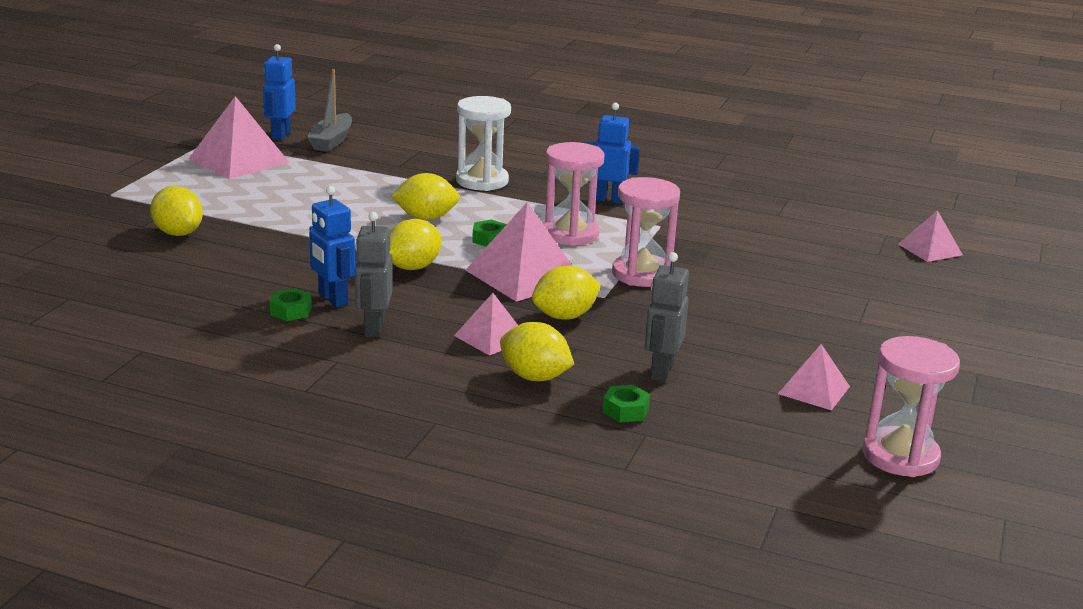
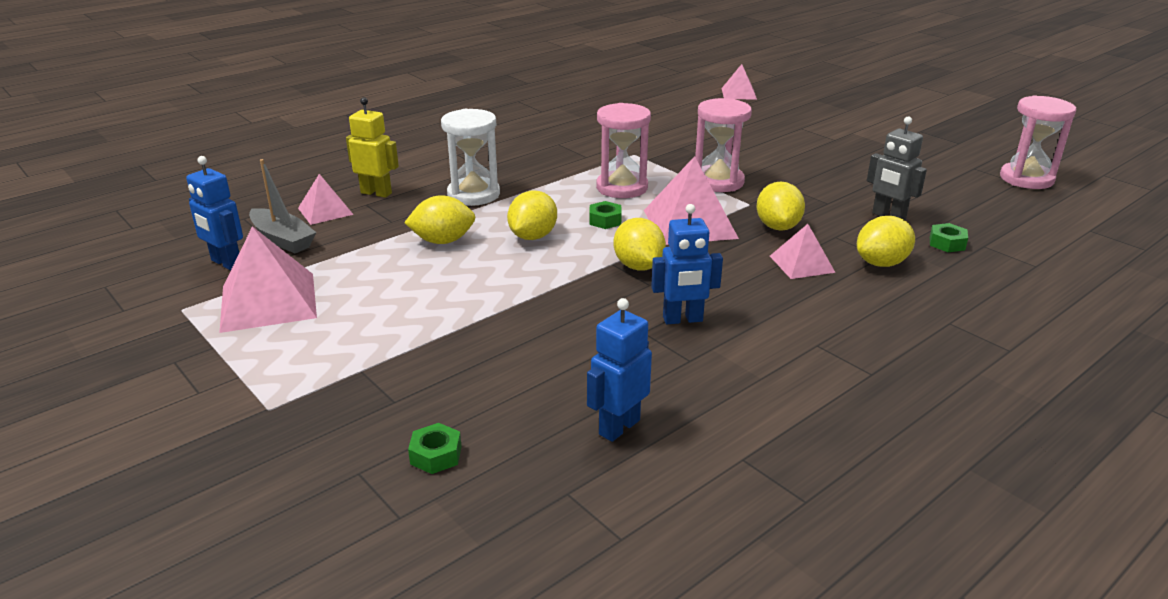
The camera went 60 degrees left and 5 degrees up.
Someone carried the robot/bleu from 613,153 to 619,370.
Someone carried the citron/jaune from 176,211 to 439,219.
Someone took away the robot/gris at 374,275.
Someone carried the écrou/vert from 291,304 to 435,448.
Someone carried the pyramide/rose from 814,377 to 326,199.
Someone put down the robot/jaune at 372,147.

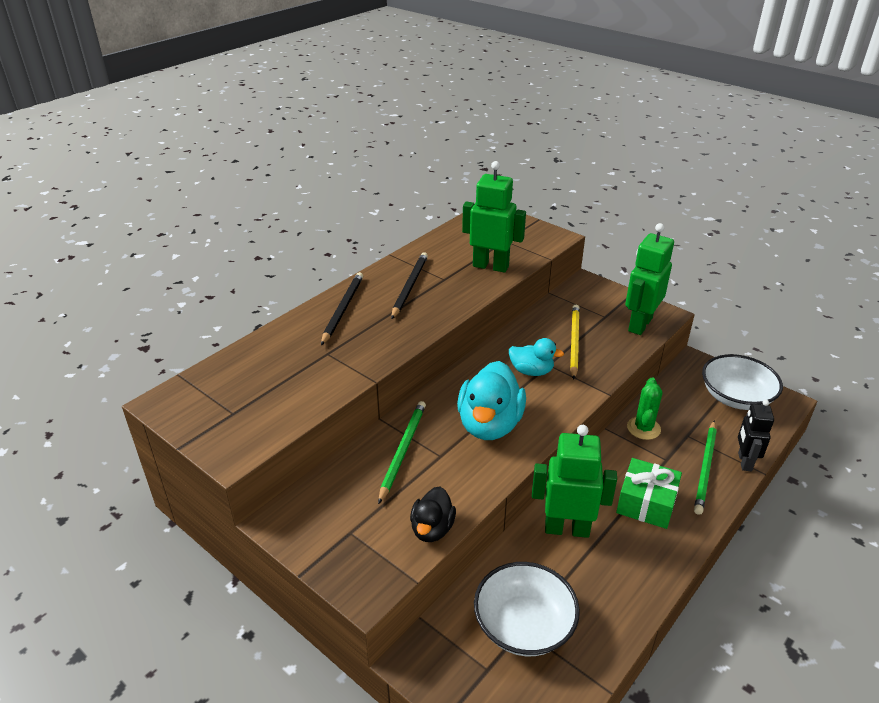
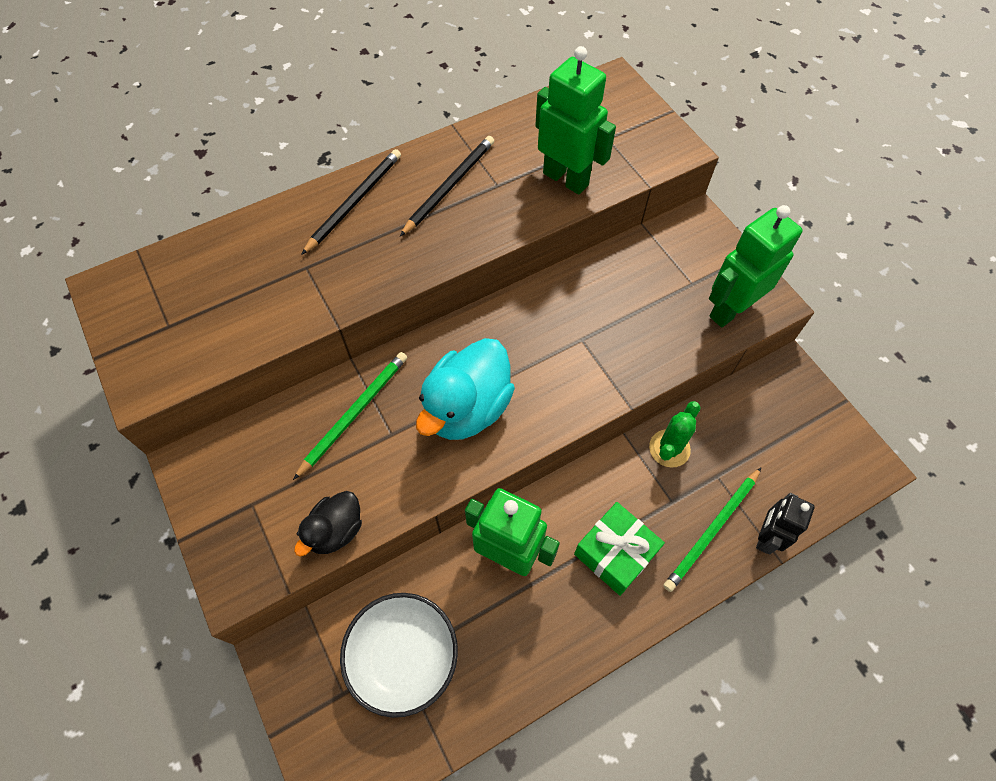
The camera went 20 degrees right and 25 degrees up.
Someone took away the crayon/jaune at 575,342.
Someone took away the canard/turquoise at 536,357.
Someone took away the bol/blanc at 742,382.

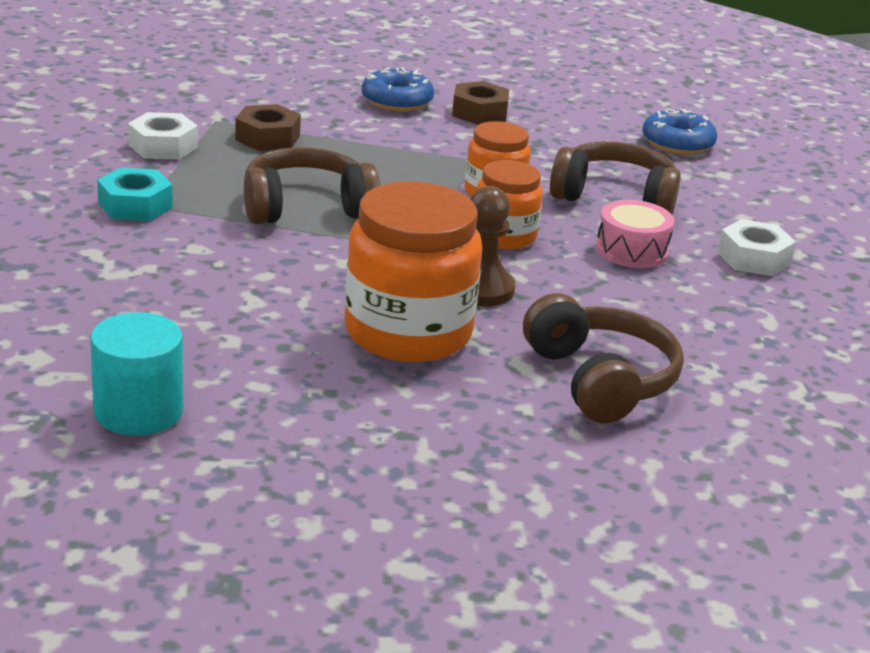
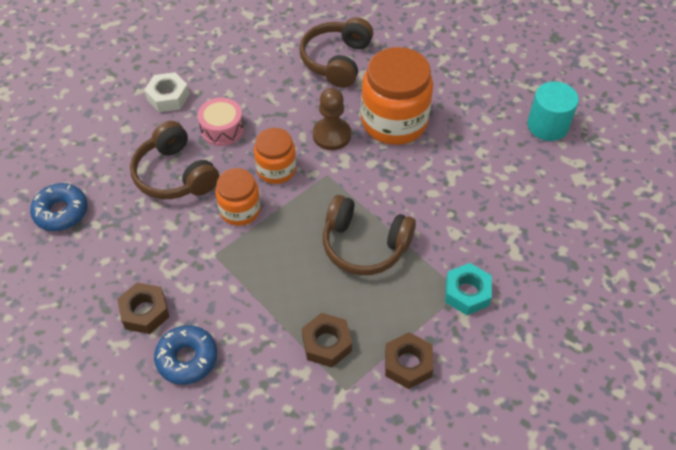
The camera went 140 degrees left and 25 degrees up.
Someone repainted the écrou/blanc at 163,136, which became the écrou/marron at 409,360.

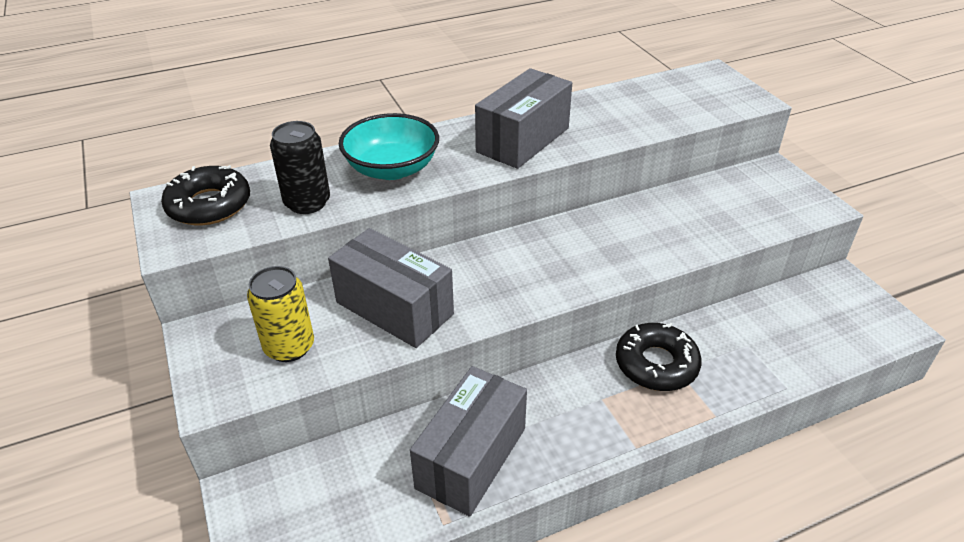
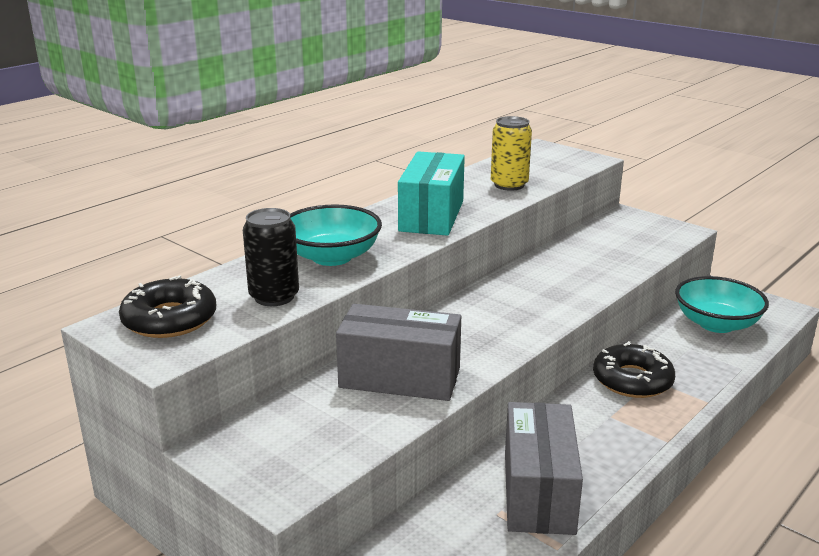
The camera went 25 degrees left and 15 degrees down.
Someone repainted the boîte/gris at 523,118, which became the boîte/turquoise at 431,194.
Someone carried the canette/jaune from 280,314 to 511,153.
Someone put down the bol/turquoise at 722,304.

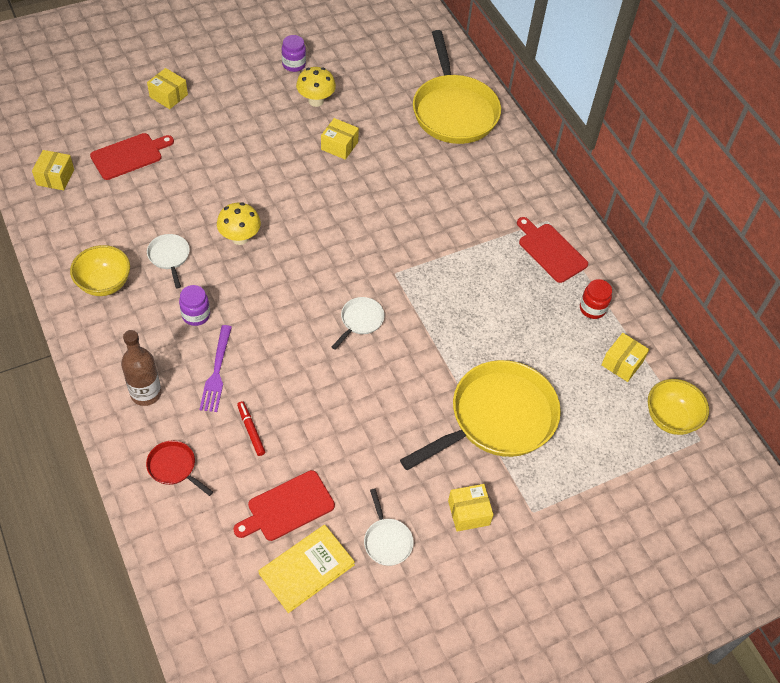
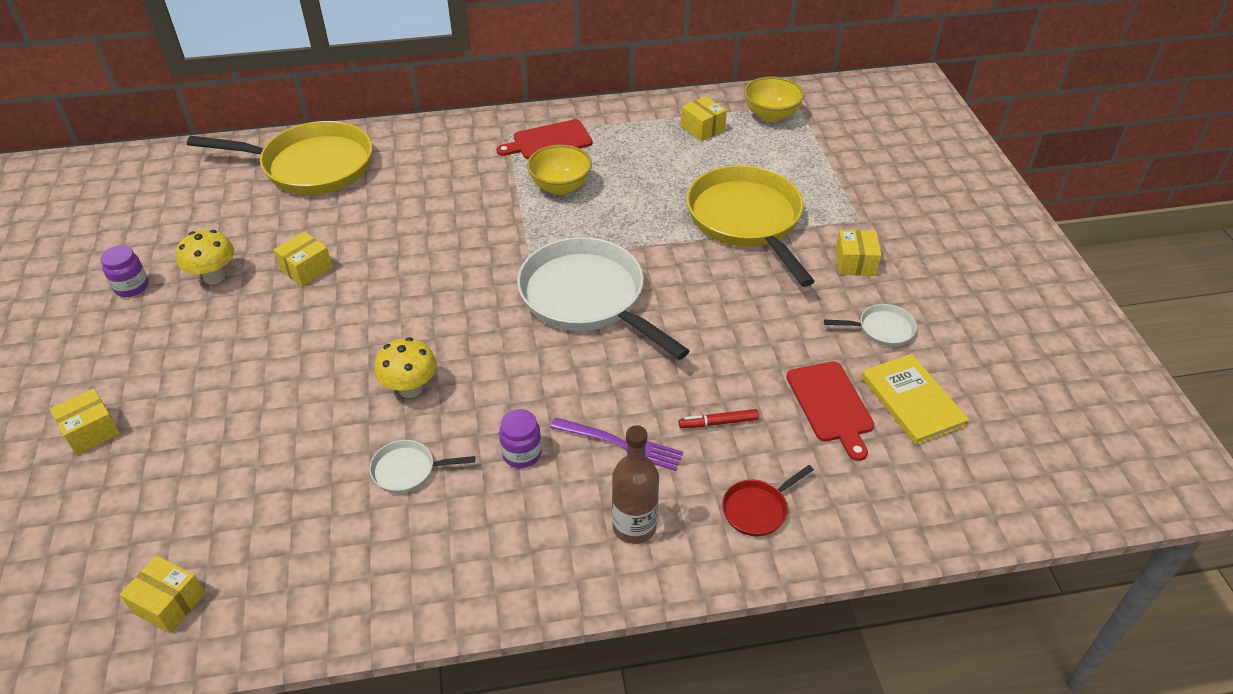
The camera went 70 degrees left and 10 degrees down.
Someone took away the planche à découper/rouge at 132,156.
Someone carried the bol/jaune from 100,270 to 559,170.
Someone took away the bocal/rouge at 596,299.
Someone scaled the poêle/blanc at 358,323 by 2.35.

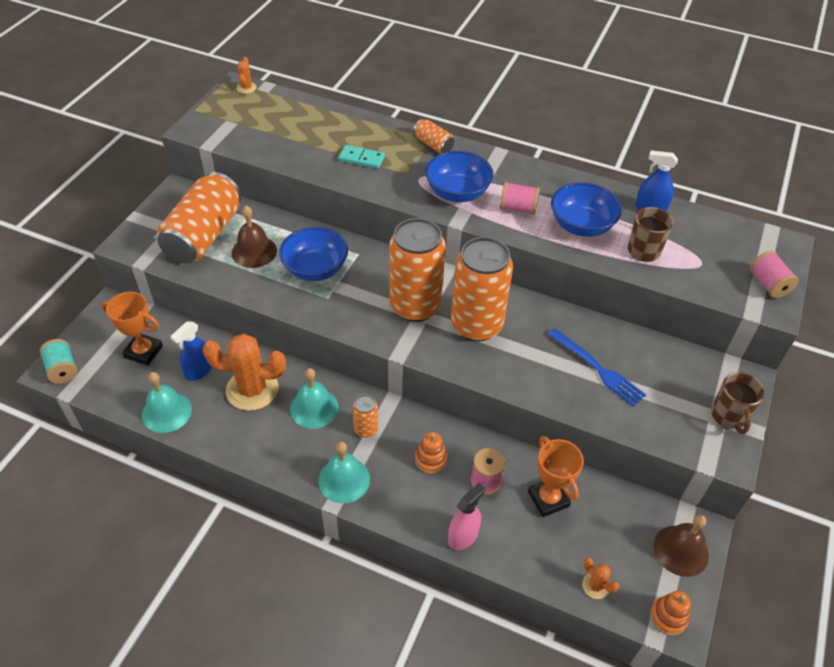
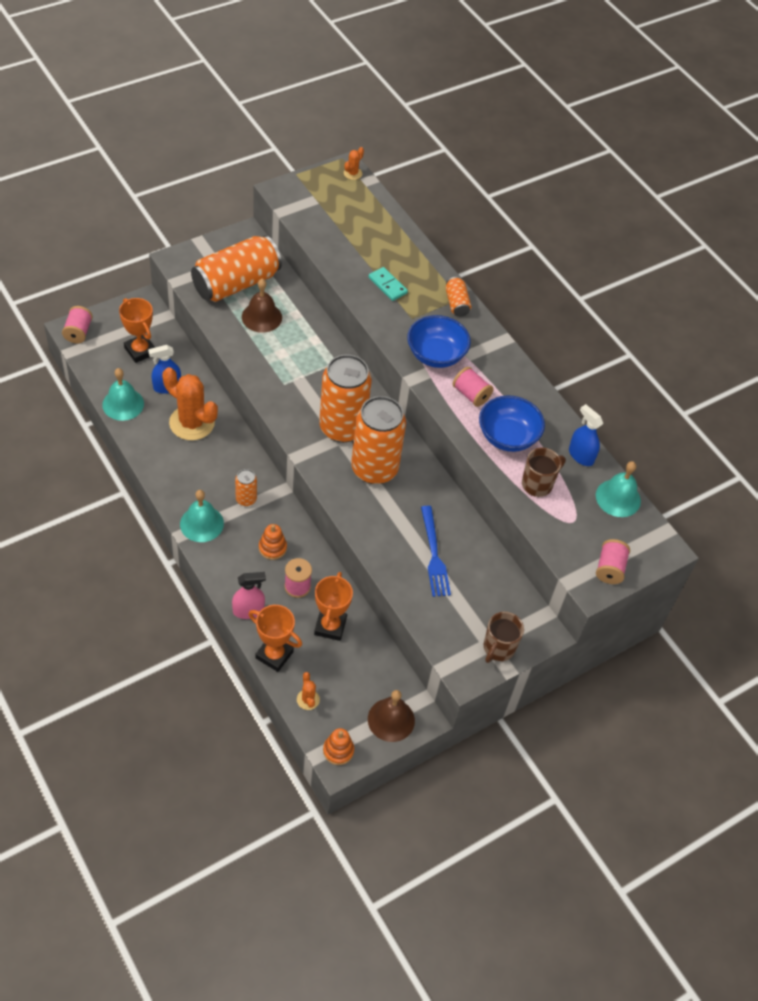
The camera went 30 degrees right and 5 degrees up.
Someone took away the bol/bleu at 313,254.
Someone repainted the bobine/turquoise at 58,361, which became the bobine/rose at 77,325.
Someone carried the cloche/turquoise from 314,398 to 618,489.
Someone put down the trophée/orange at 275,638.

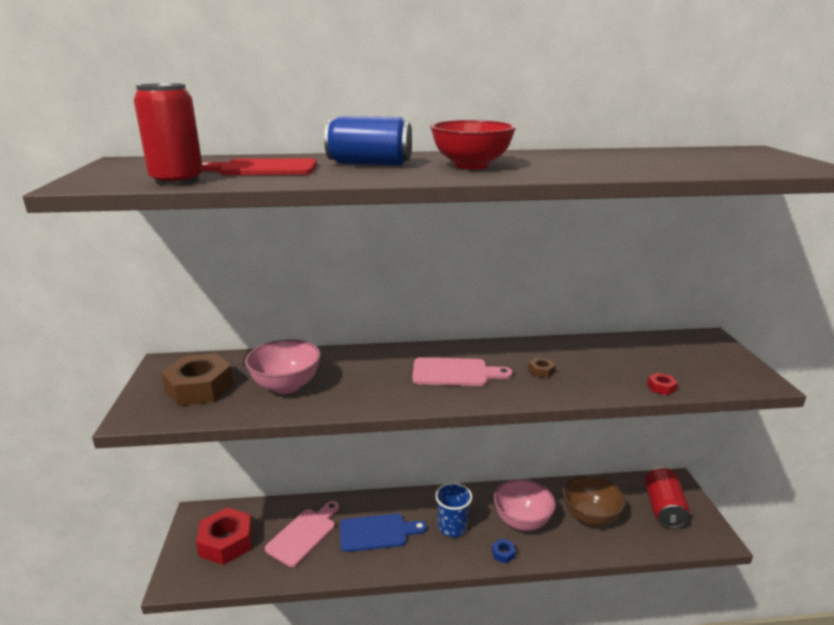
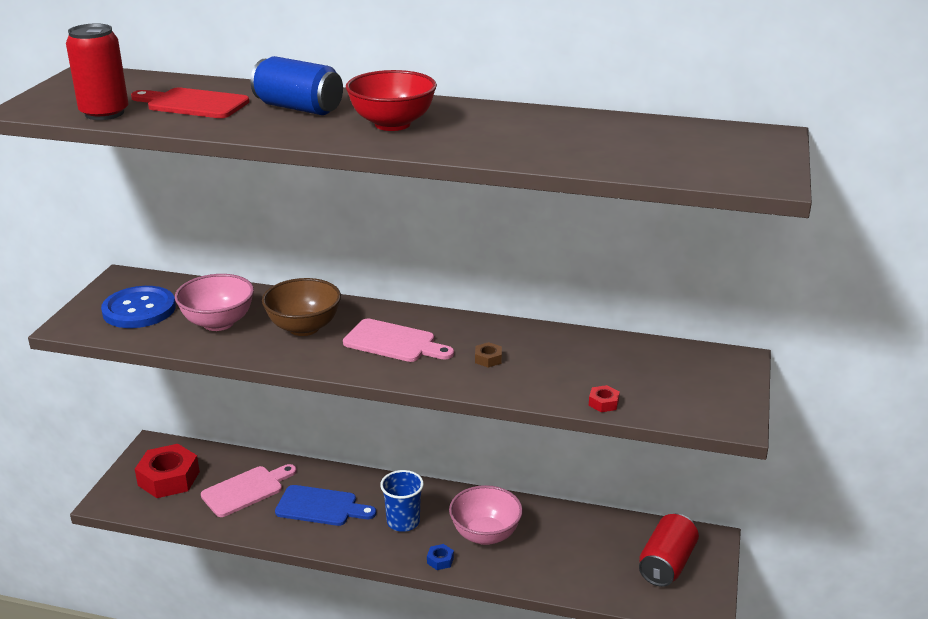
The camera went 20 degrees right and 5 degrees up.
Someone swapped the écrou/marron at 197,379 for the bouton/bleu at 138,307.
Someone carried the bol/marron from 594,500 to 301,307.

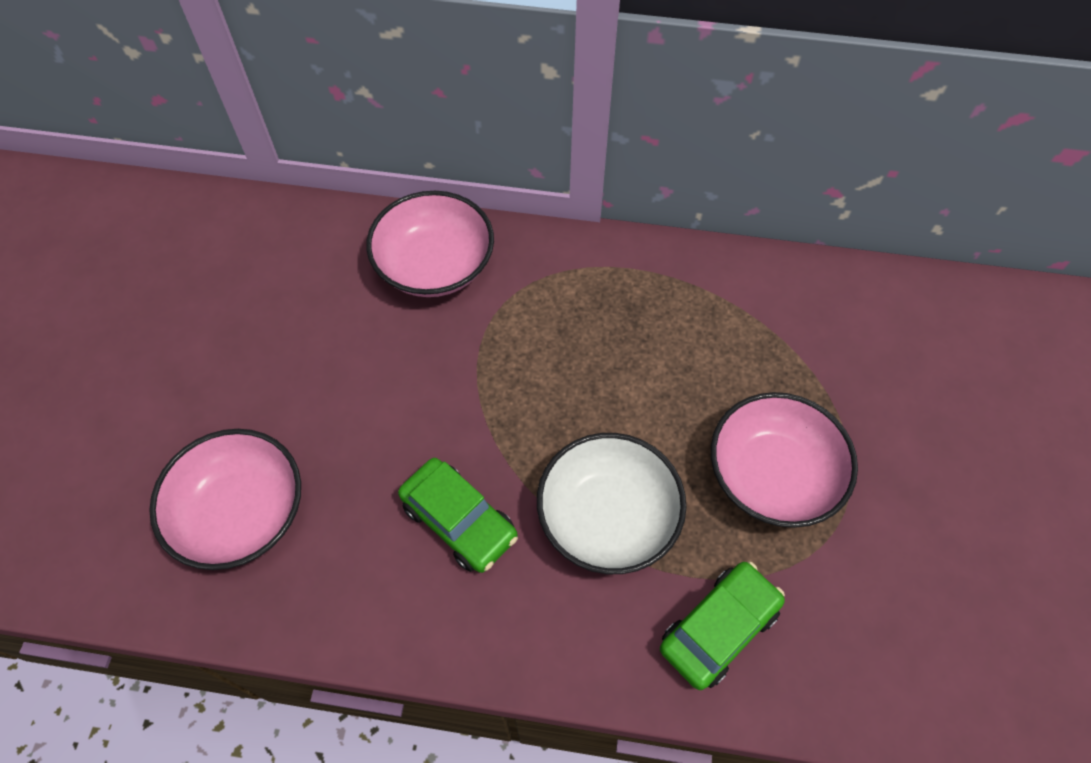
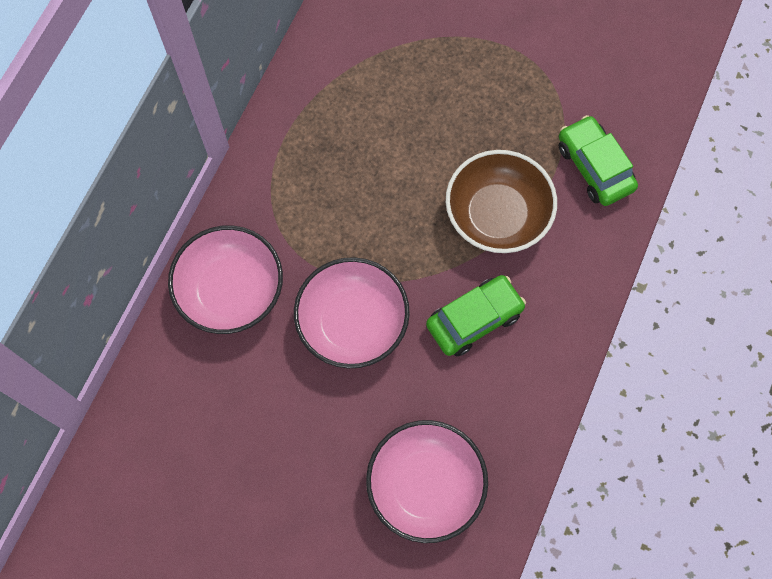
The camera went 75 degrees left and 10 degrees up.
Someone carried the bol/rose from 784,460 to 352,312.
Someone repainted the bol/blanc at 612,503, which became the bol/marron at 501,201.

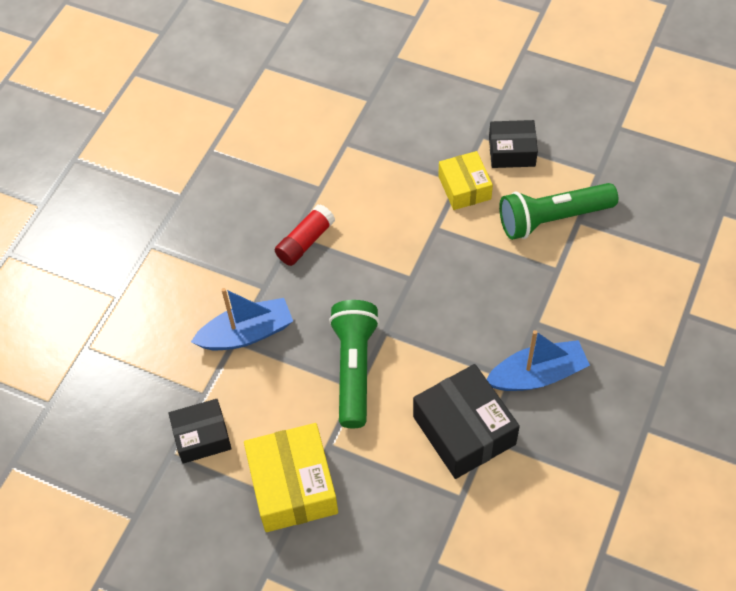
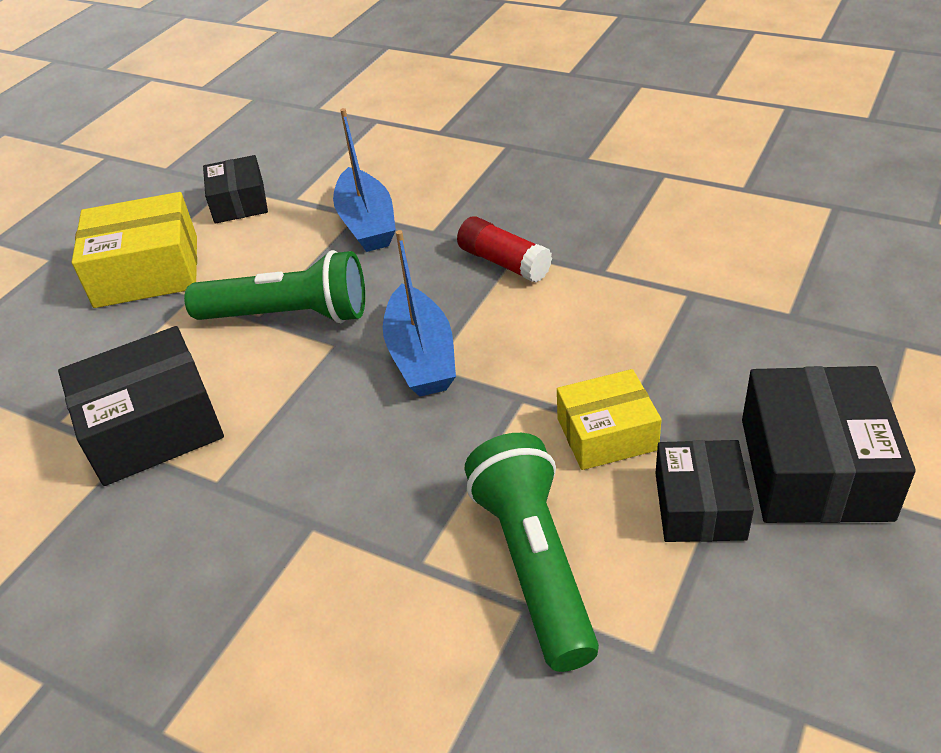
The camera went 95 degrees right and 15 degrees down.
Someone carried the bateau/bleu from 538,360 to 419,313.
Someone put down the boîte/noir at 829,444.

